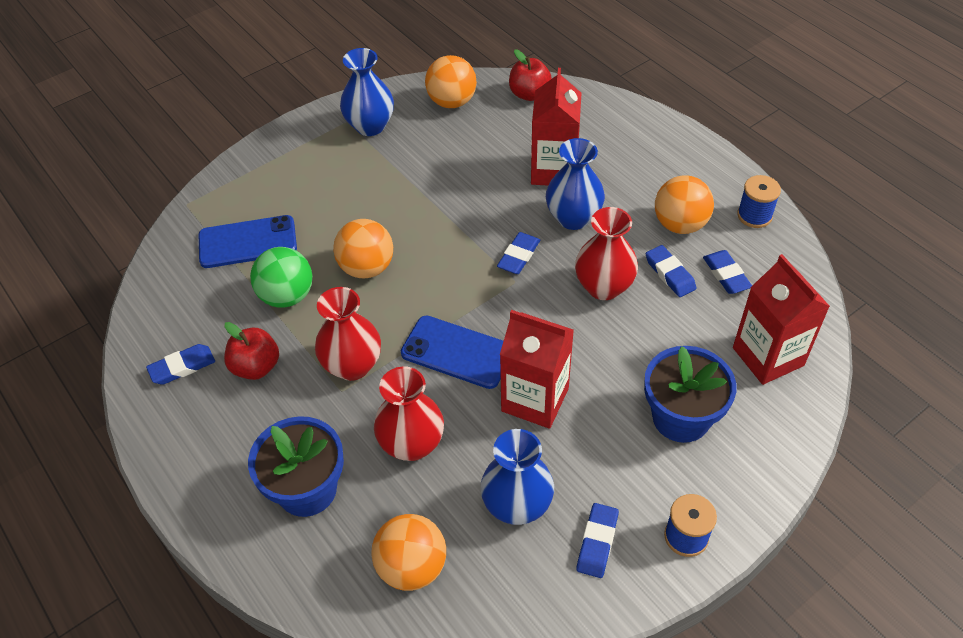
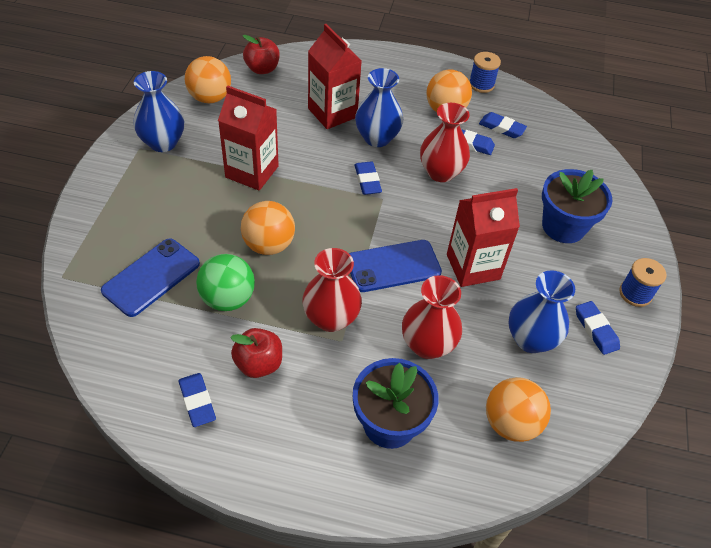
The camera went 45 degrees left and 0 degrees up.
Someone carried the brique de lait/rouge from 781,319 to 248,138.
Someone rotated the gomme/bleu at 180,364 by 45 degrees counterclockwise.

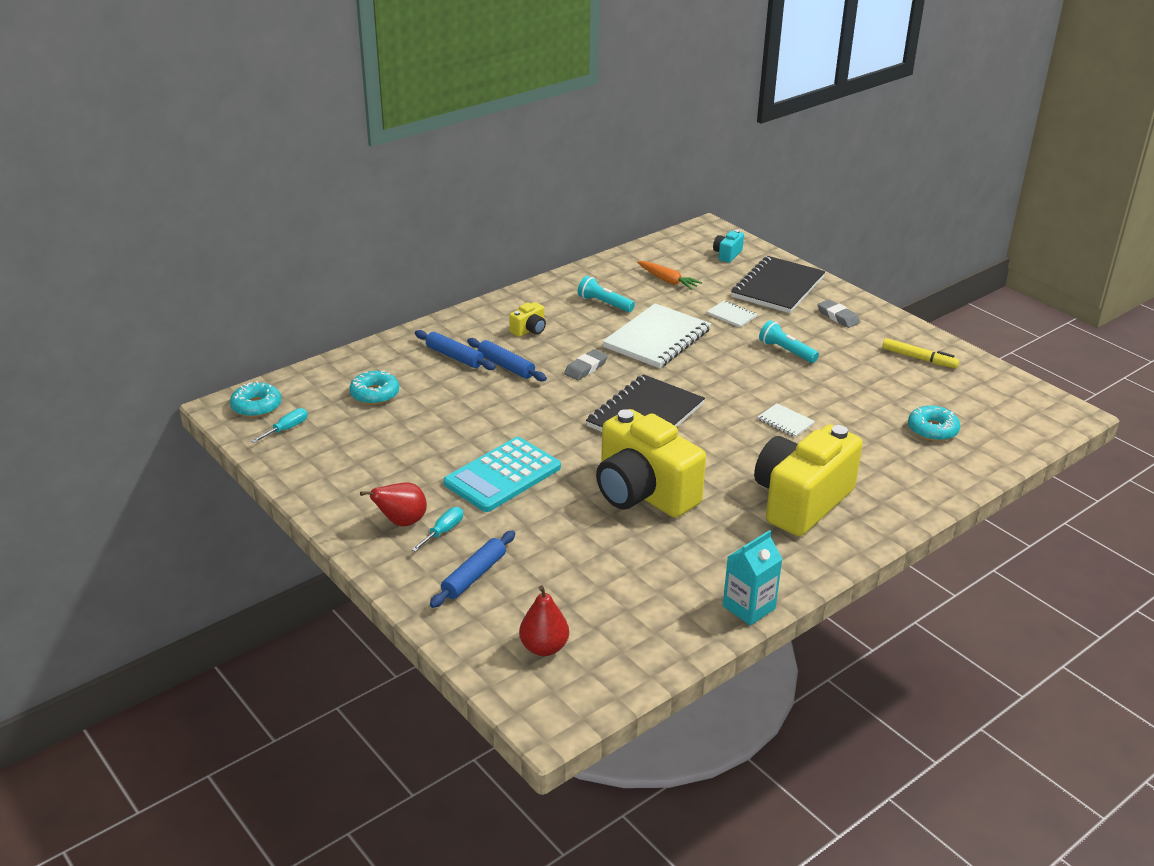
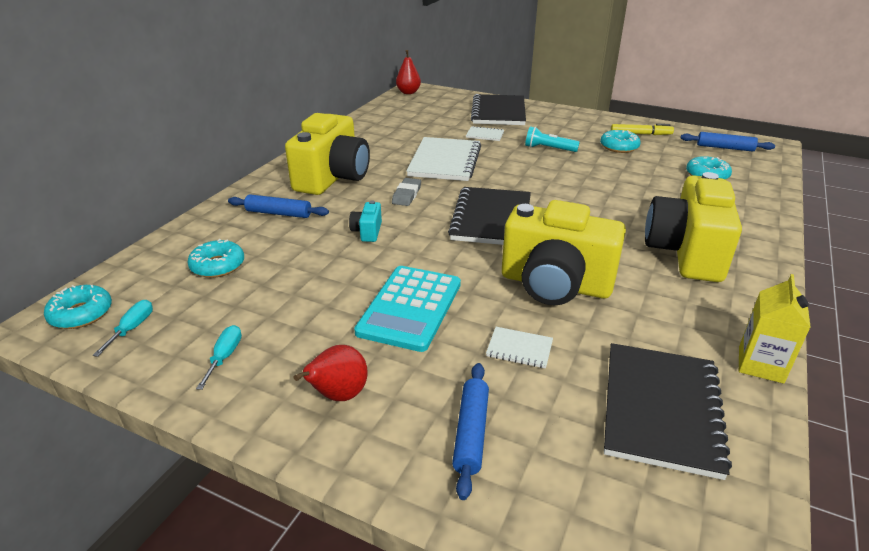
The camera went 25 degrees left and 0 degrees up.
Someone carried the appareil photo/turquoise from 728,246 to 365,221.
Someone took away the carotte/orange at 669,275.
Someone took away the lampe de poche/turquoise at 606,294.
Someone took away the gomme/gris at 838,313.
Someone scaled the appareil photo/jaune at 527,319 by 2.45.
Someone carried the rouleau à pâtisserie/bleu from 507,359 to 728,142.
Someone carried the carnet/blanc from 786,420 to 519,348.
Someone carried the tournevis/turquoise from 437,529 to 219,357.
Someone repainted the brique de lait/turquoise at 752,578, which became the brique de lait/jaune at 775,329.
Someone carried the poire/rouge from 544,620 to 408,72.
Someone put down the beignet/turquoise at 620,141.
Someone put down the carnet/noir at 668,411.

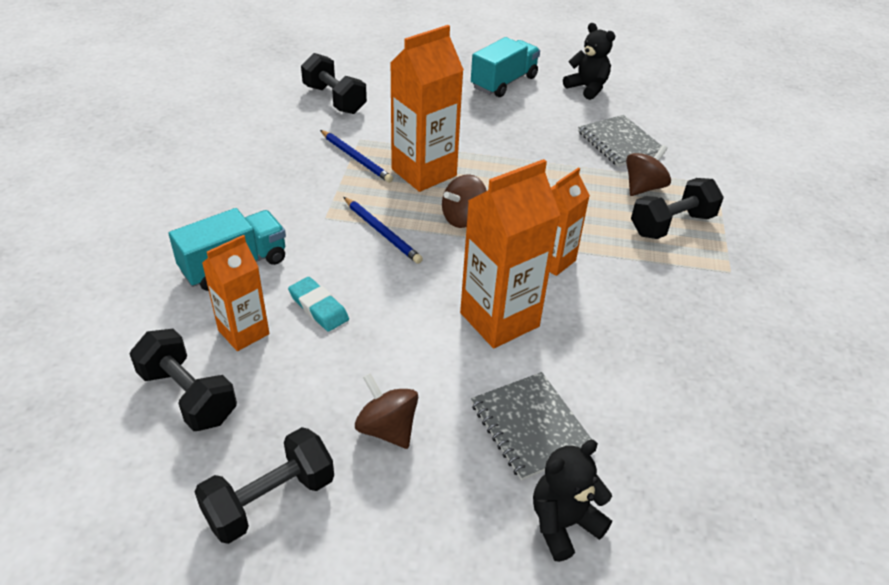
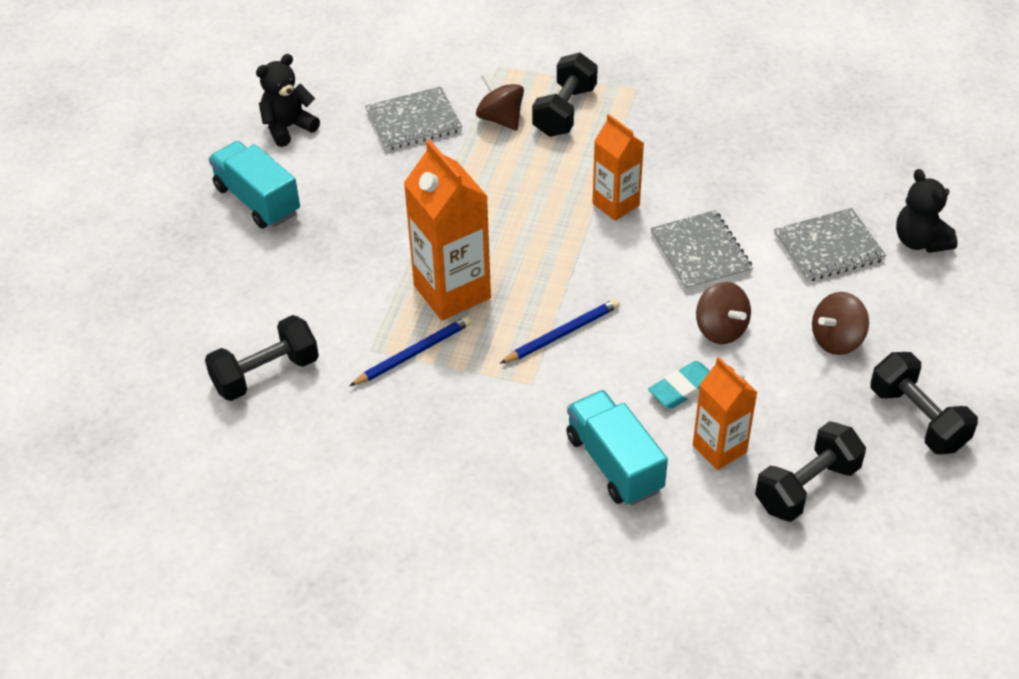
The camera went 80 degrees left and 5 degrees up.
Someone swapped the brique de lait/orange at 510,253 for the carnet/gris at 701,250.
Someone carried the toupie/marron from 464,201 to 723,313.
Someone rotated the haltère/noir at 677,208 by 45 degrees clockwise.

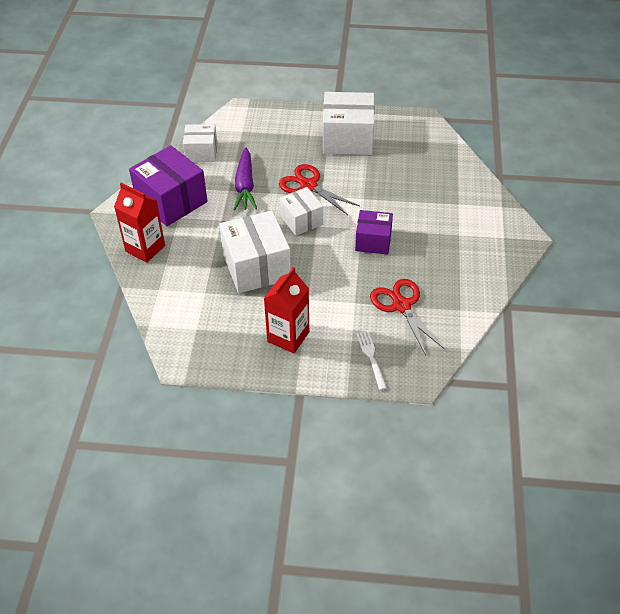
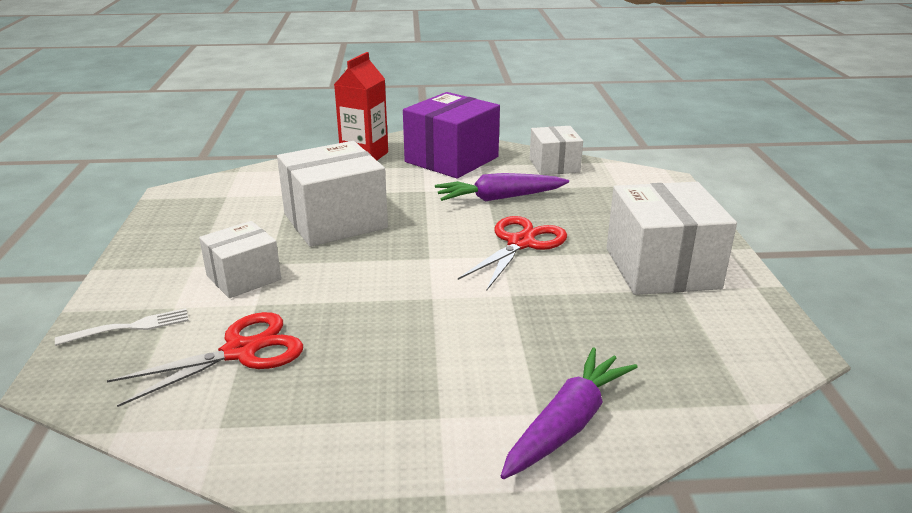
The camera went 80 degrees right and 20 degrees down.
Someone carried the boîte/blanc from 301,211 to 240,259.
Someone took away the boîte/violet at 374,232.
Someone took away the brique de lait/rouge at 286,310.
Someone put down the carotte/violet at 569,413.

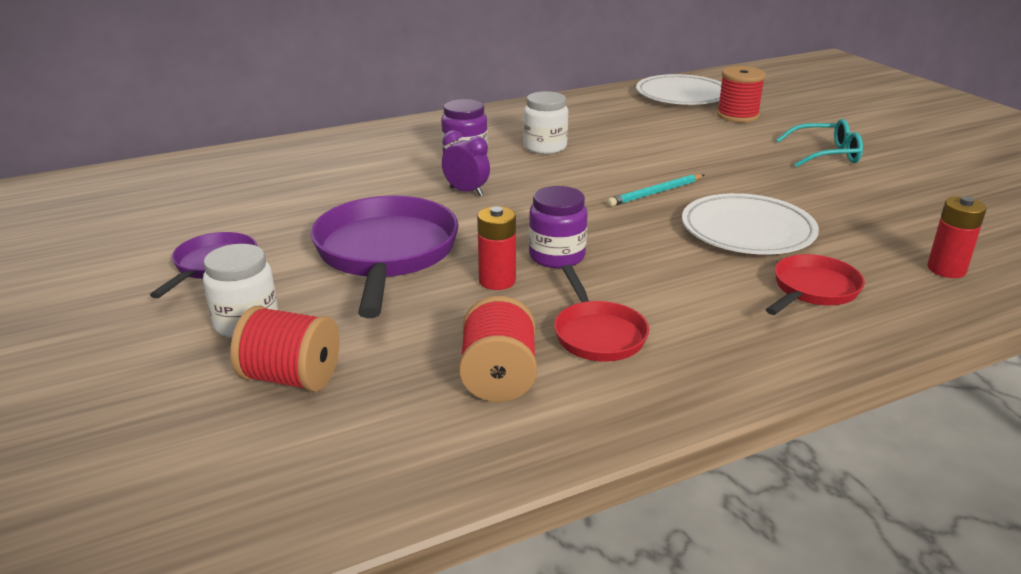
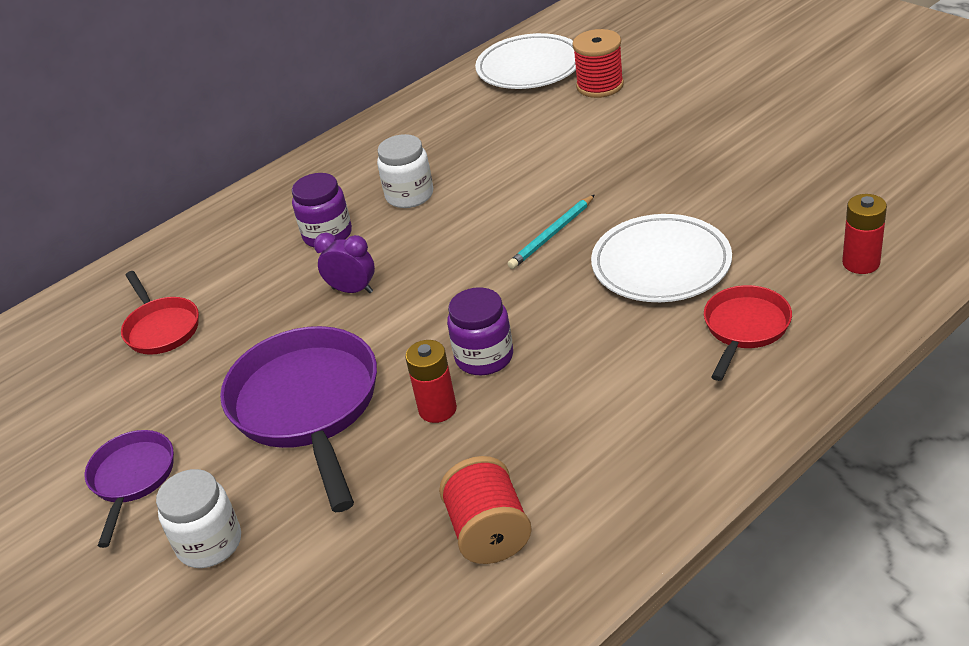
The camera went 10 degrees left and 10 degrees up.
Someone took away the lunettes/turquoise at 819,143.
Someone carried the poêle/rouge from 601,313 to 160,313.
Someone took away the bobine/rouge at 284,349.

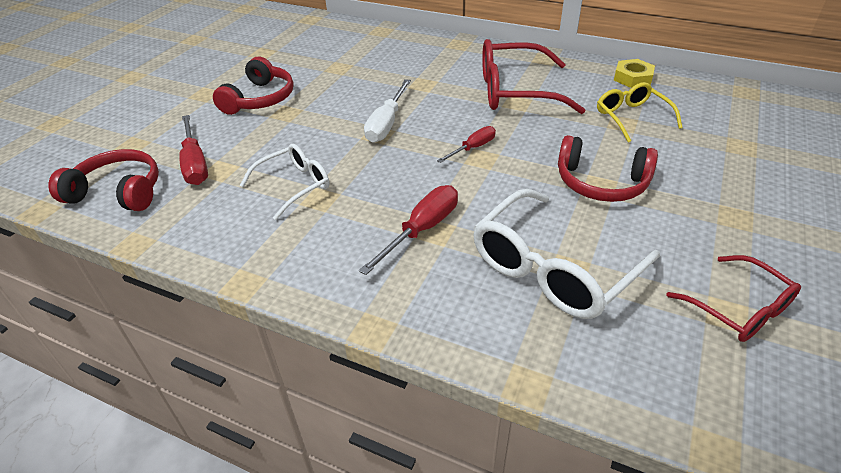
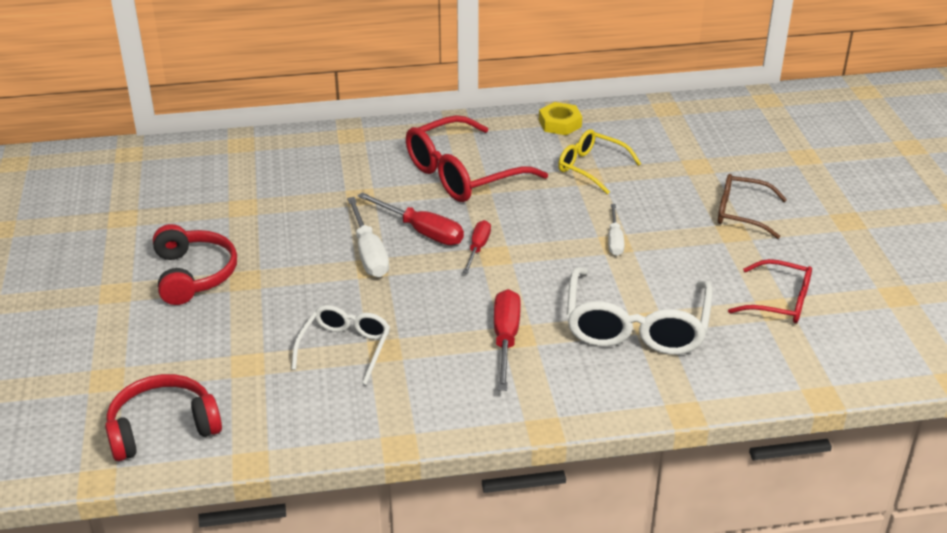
The camera went 35 degrees left and 5 degrees down.
Someone carried the tournevis/rouge from 193,150 to 410,218.
Someone swapped the casque audio/rouge at 608,168 for the tournevis/blanc at 616,230.
Someone put down the lunettes/marron at 752,206.

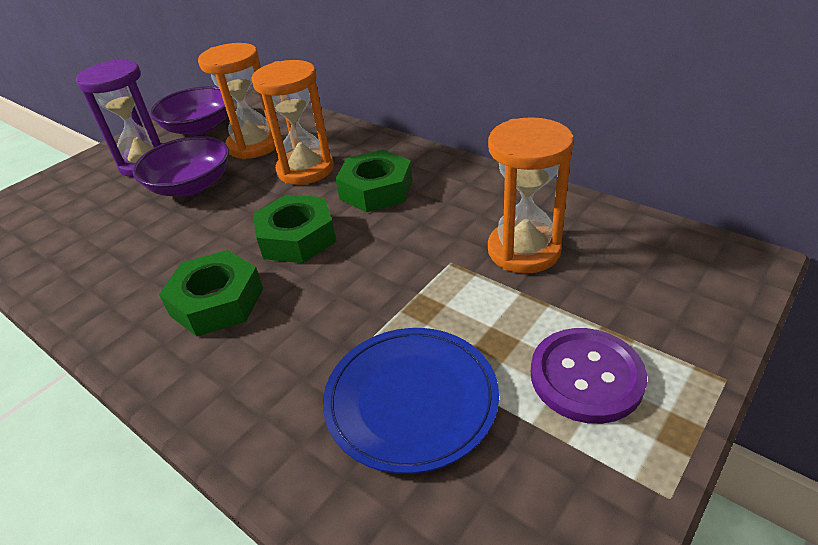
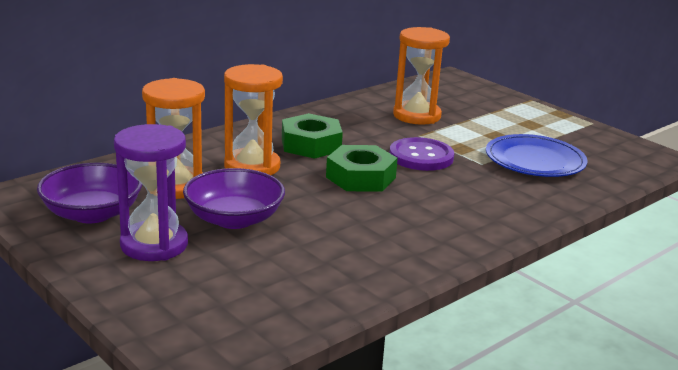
The camera went 85 degrees left and 15 degrees down.
Someone took away the écrou/vert at 211,293.
Someone carried the bouton/violet from 589,376 to 422,154.

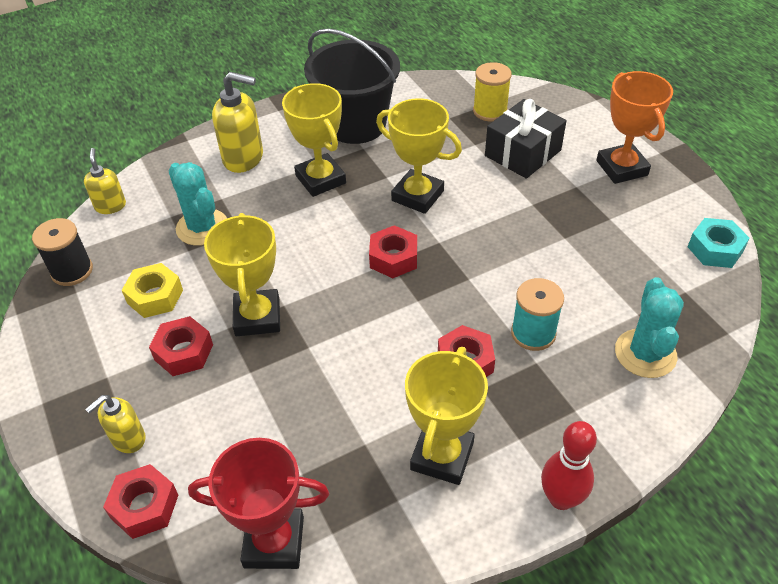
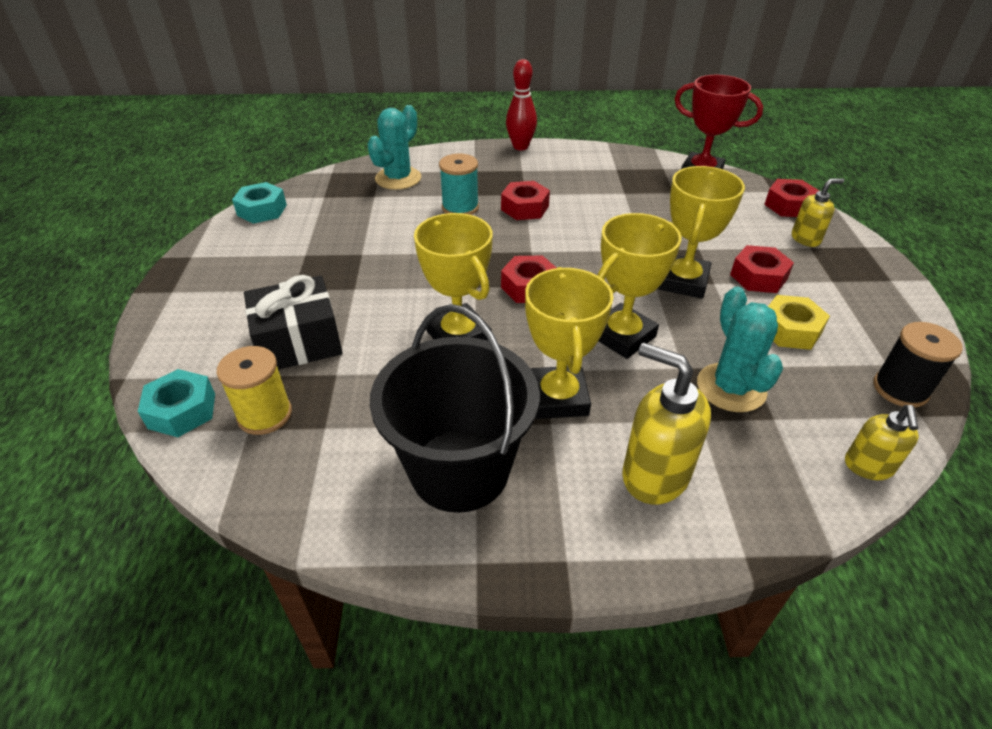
The camera went 155 degrees left and 5 degrees down.
Someone took away the trophée/orange at 634,127.
Someone carried the trophée/jaune from 446,416 to 640,286.
Someone put down the écrou/turquoise at 176,403.

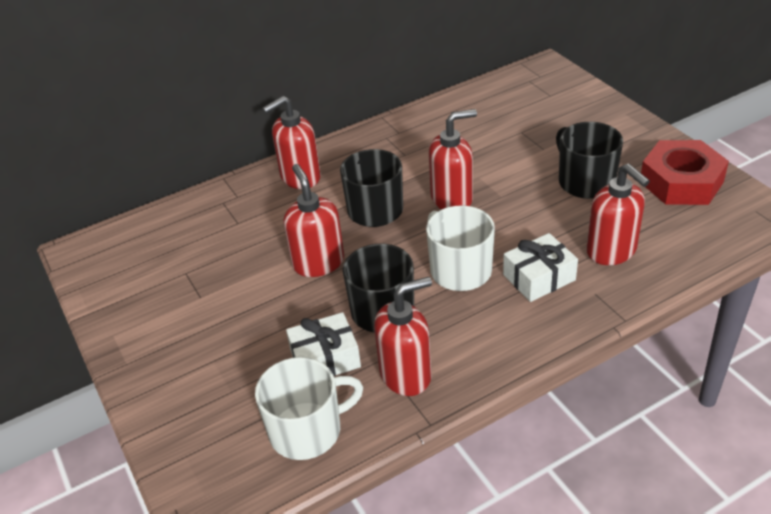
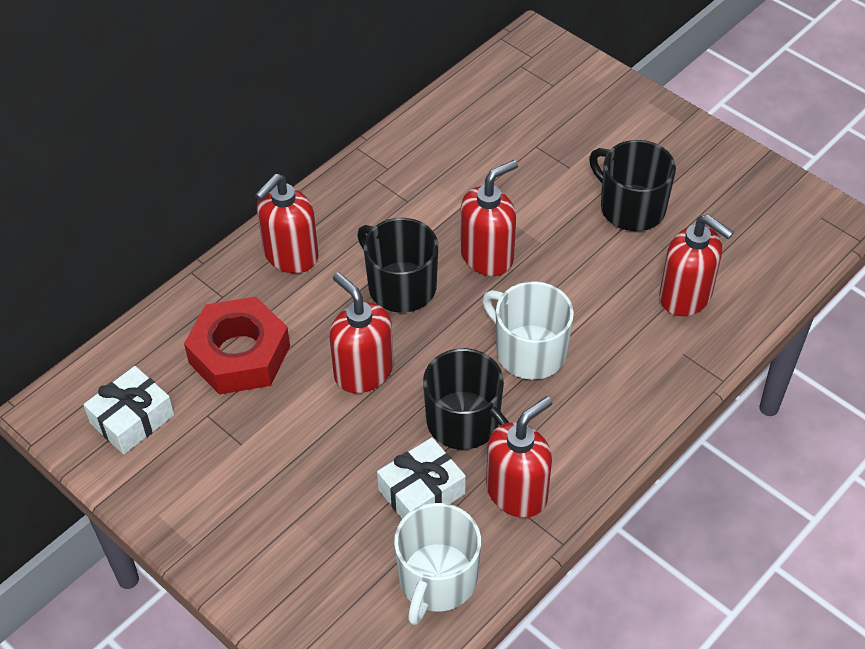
The camera went 20 degrees left and 10 degrees up.
Someone carried the écrou/rouge from 685,172 to 237,345.
Someone carried the cadeau/blanc from 540,267 to 128,410.
Someone rotated the tasse/blanc at 309,408 by 150 degrees clockwise.

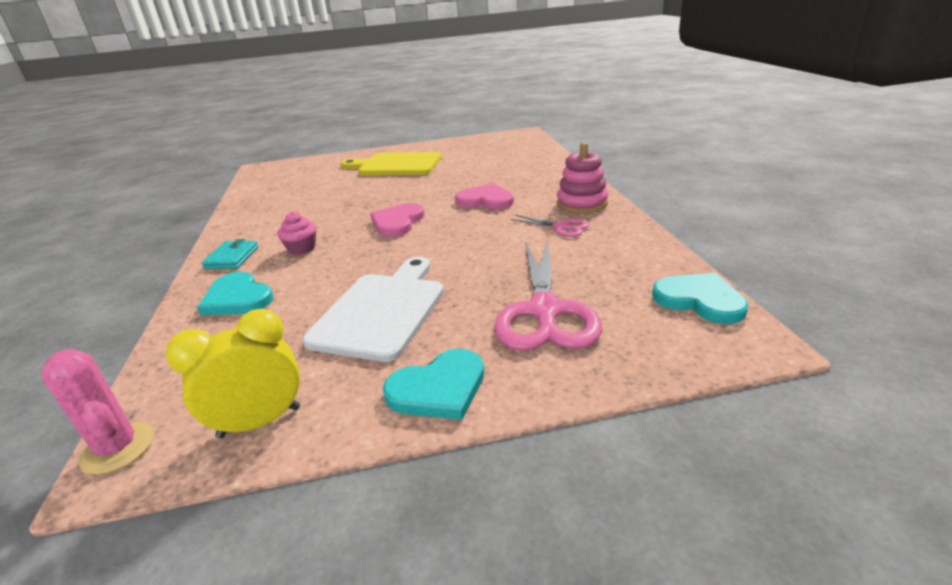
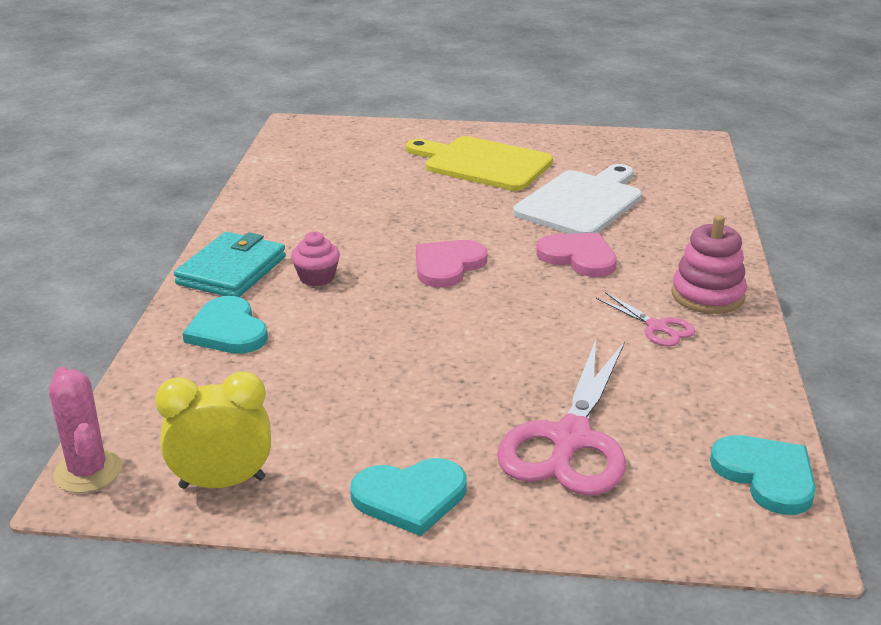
The camera went 15 degrees right and 0 degrees up.
Someone scaled the portefeuille/turquoise at 229,254 by 1.59.
Someone carried the planche à découper/blanc from 373,309 to 577,199.

